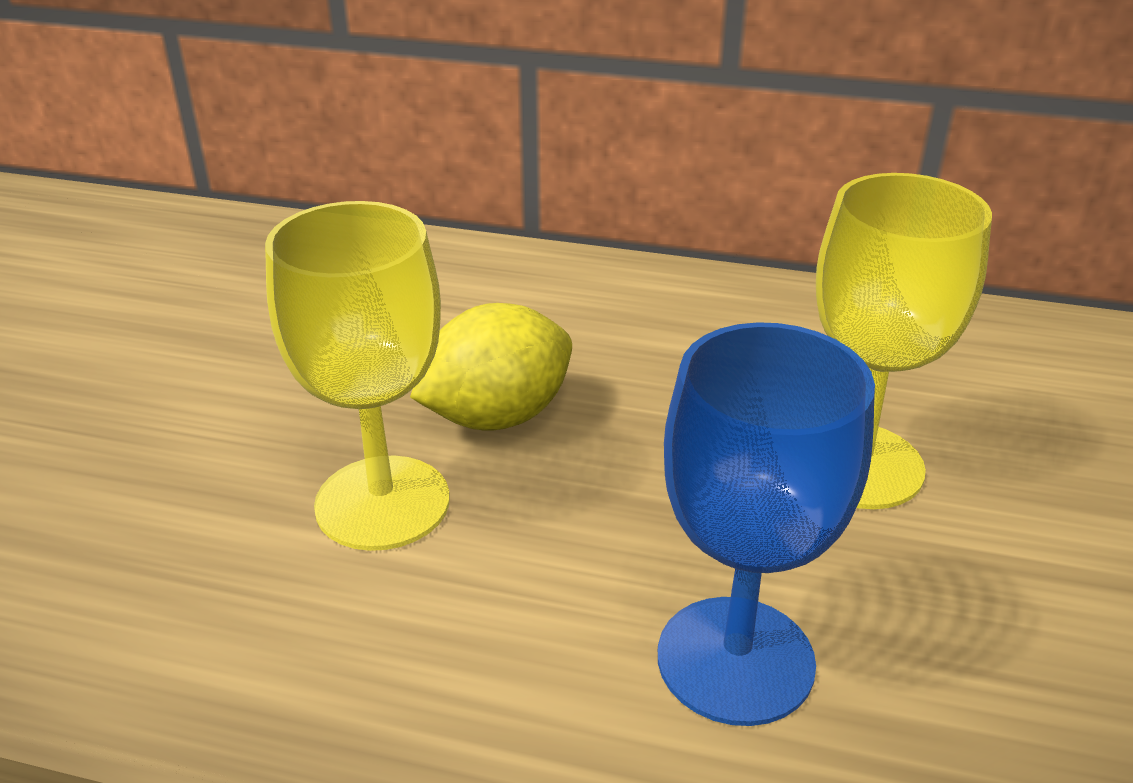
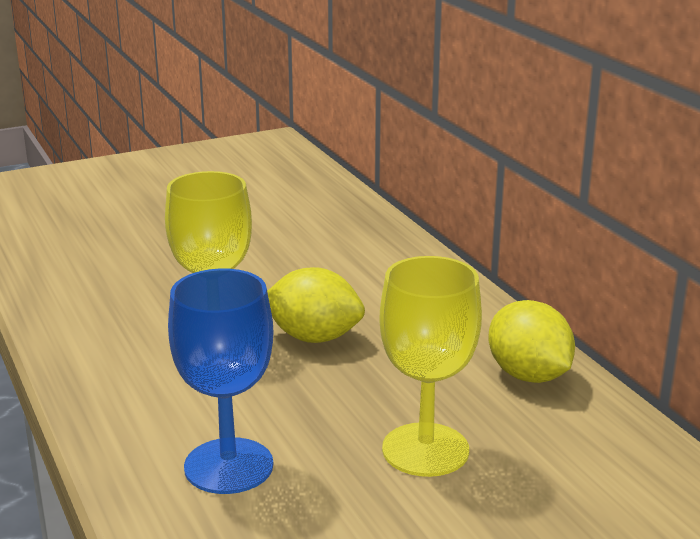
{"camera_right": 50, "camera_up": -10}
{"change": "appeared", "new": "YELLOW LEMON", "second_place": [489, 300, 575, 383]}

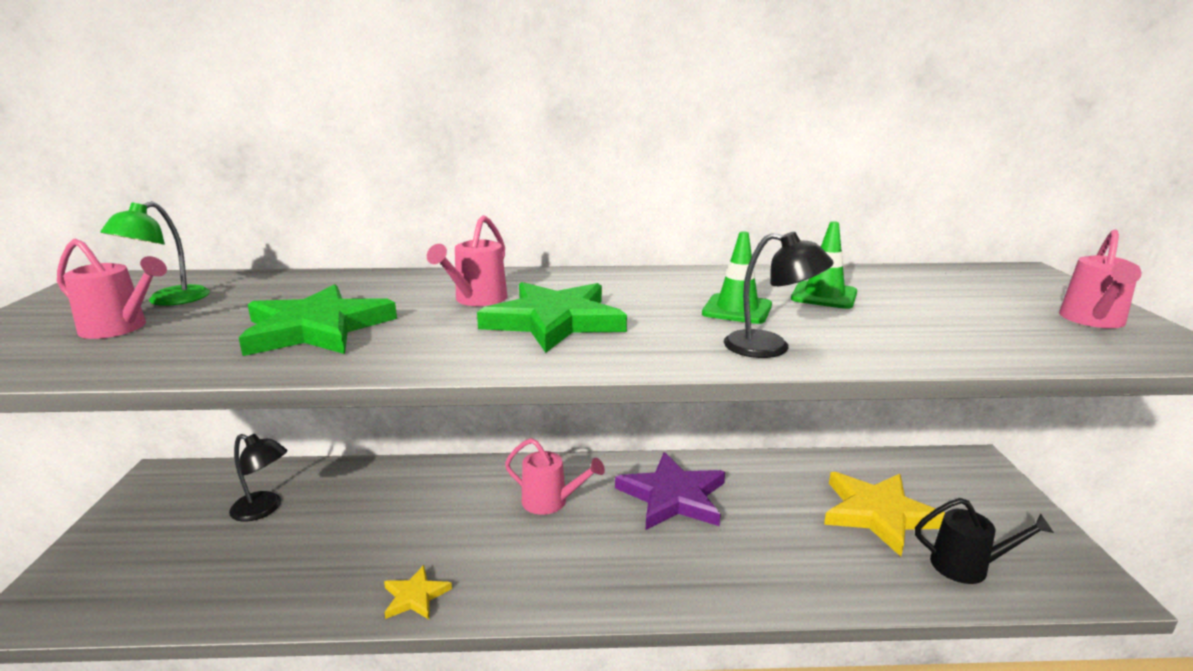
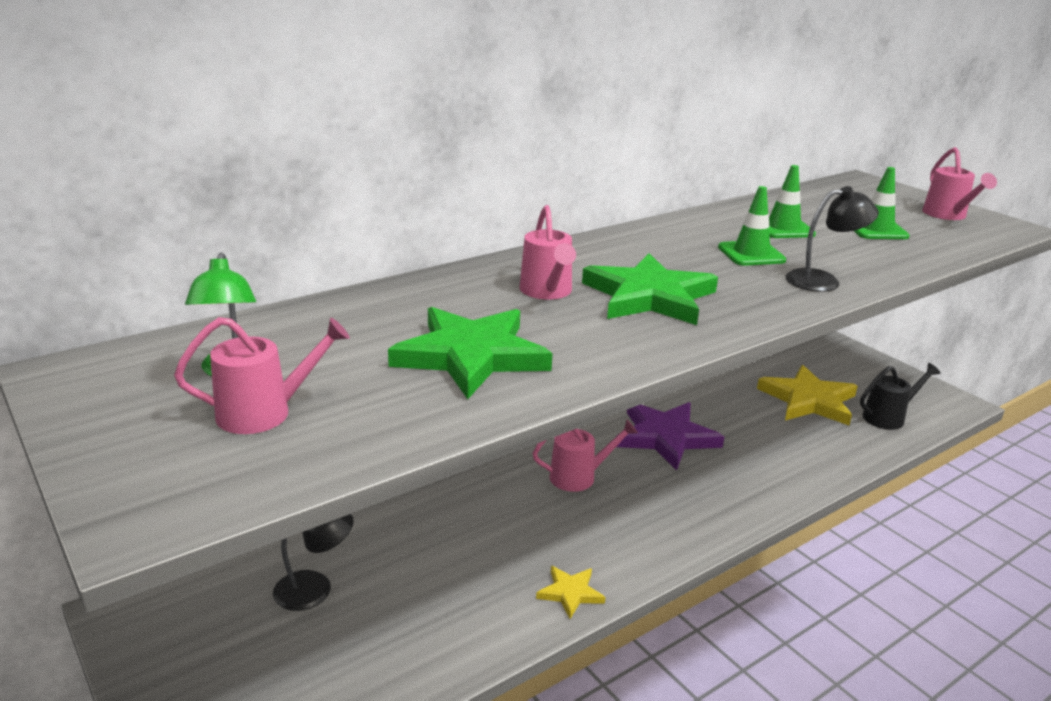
{"camera_right": -35, "camera_up": 5}
{"change": "appeared", "new": "GREEN TRAFFIC CONE", "second_place": [854, 167, 910, 239]}

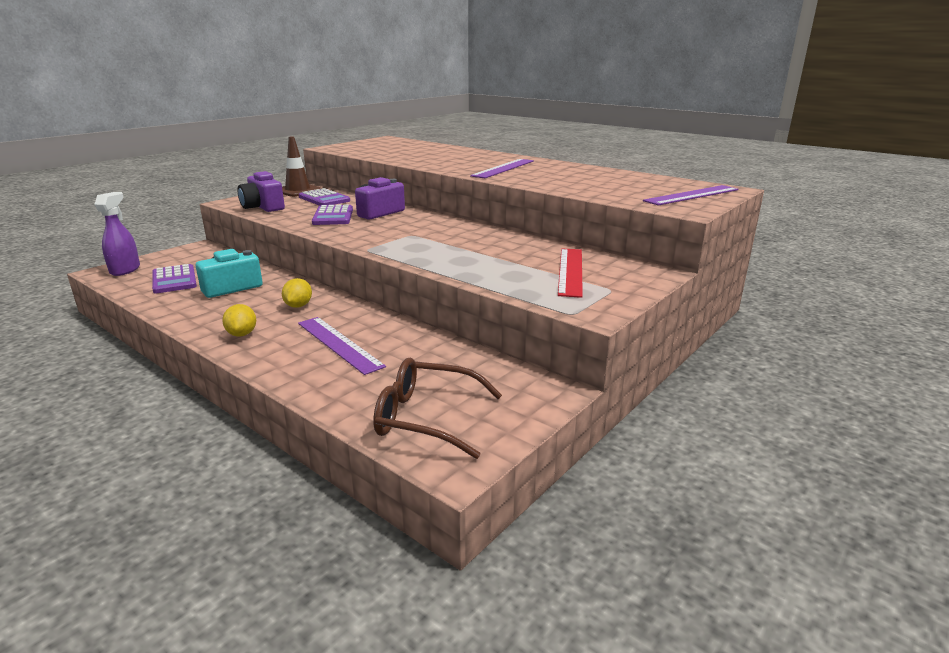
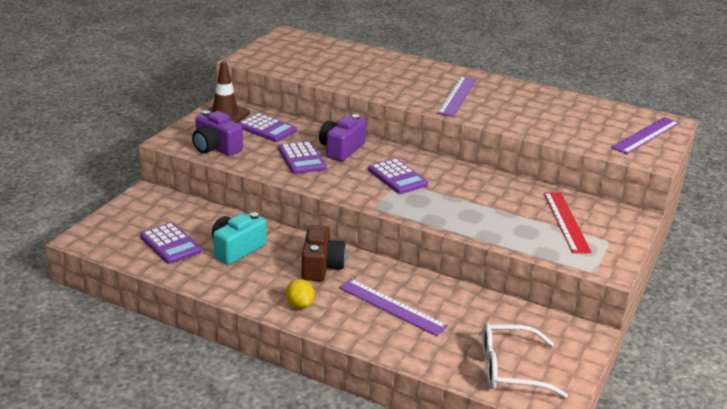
{"camera_right": -15, "camera_up": 5}
{"change": "missing", "old": "PURPLE SPRAY BOTTLE", "first_place": [94, 192, 140, 276]}
{"change": "exchanged", "old": "YELLOW LEMON", "new": "BROWN CAMERA", "first_place": [282, 278, 312, 308], "second_place": [302, 225, 346, 281]}
{"change": "colour", "old": "BROWN GLASSES", "new": "WHITE GLASSES", "first_place": [373, 357, 502, 459], "second_place": [482, 323, 568, 398]}
{"change": "appeared", "new": "PURPLE CALCULATOR", "second_place": [368, 158, 428, 194]}

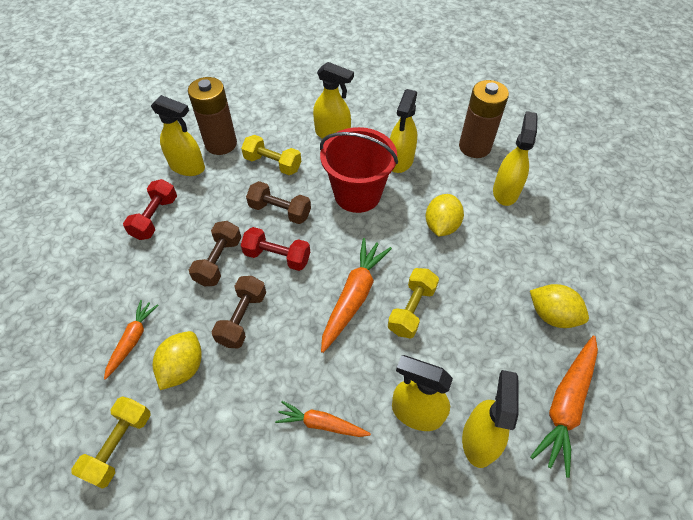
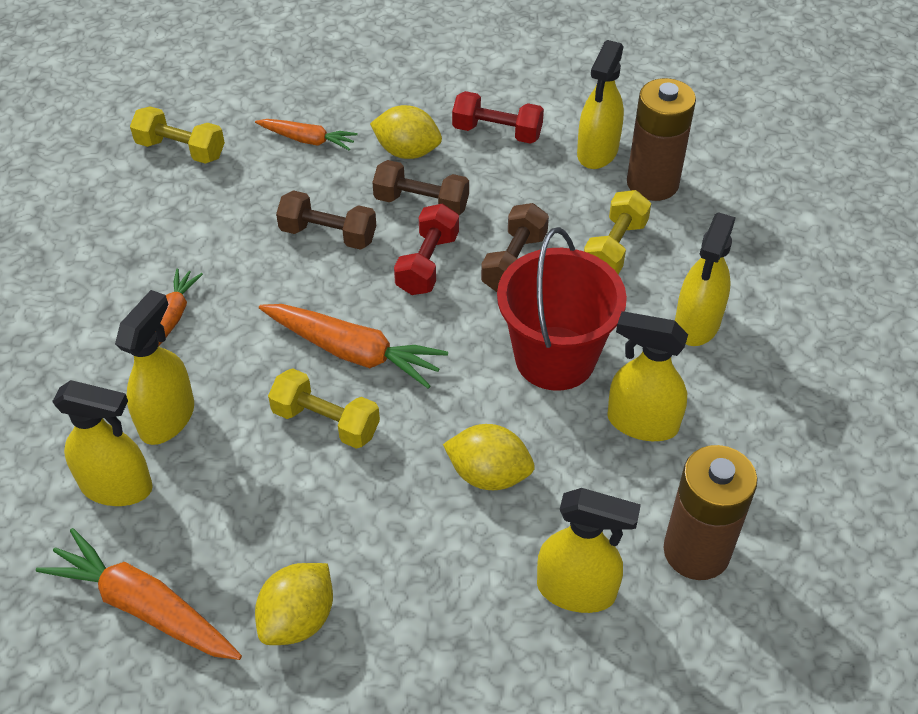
{"camera_right": 90, "camera_up": -5}
{"change": "relocated", "old": "YELLOW LEMON", "first_place": [152, 331, 202, 390], "second_place": [370, 105, 442, 159]}

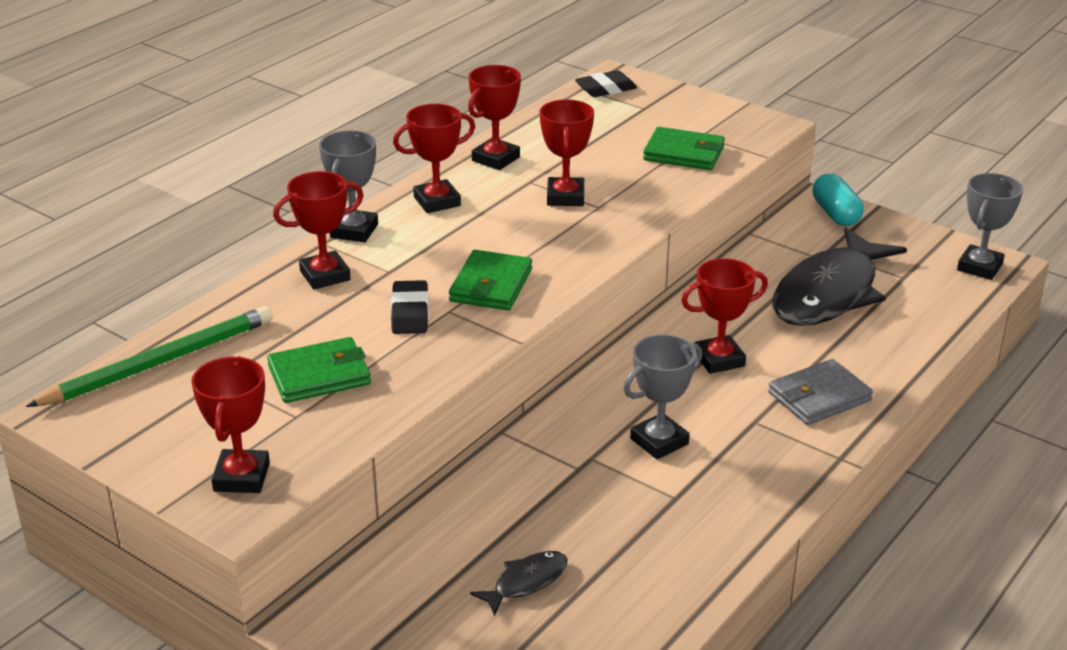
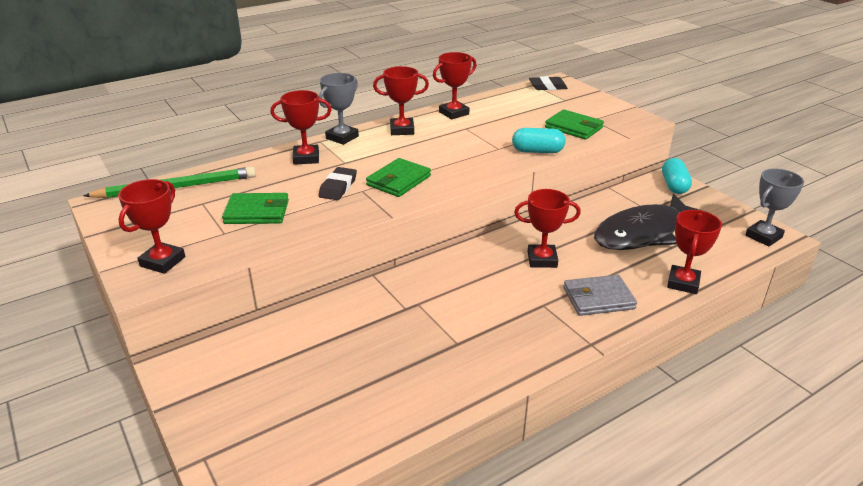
{"camera_right": 20, "camera_up": 0}
{"change": "relocated", "old": "RED TROPHY", "first_place": [540, 99, 594, 206], "second_place": [667, 210, 722, 294]}
{"change": "missing", "old": "GREY TROPHY", "first_place": [623, 334, 702, 459]}
{"change": "missing", "old": "BLACK FISH", "first_place": [470, 551, 568, 616]}
{"change": "appeared", "new": "TURQUOISE CAPSULE", "second_place": [512, 128, 566, 153]}

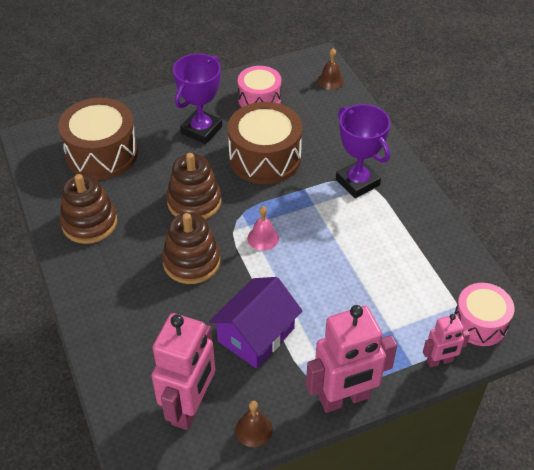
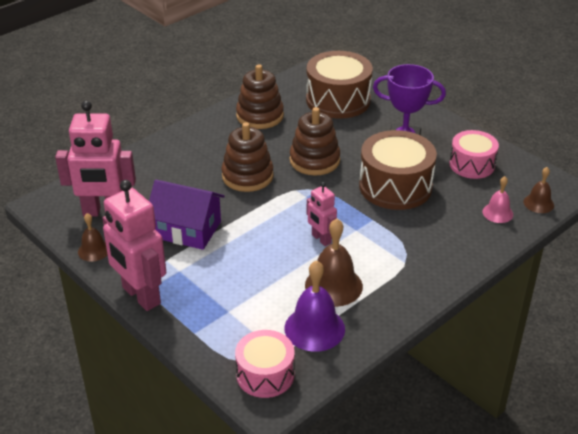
{"camera_right": 70, "camera_up": -10}
{"change": "missing", "old": "PURPLE TROPHY", "first_place": [336, 104, 391, 198]}
{"change": "relocated", "old": "PINK BELL", "first_place": [248, 206, 279, 251], "second_place": [482, 176, 513, 223]}
{"change": "relocated", "old": "PINK ROBOT", "first_place": [423, 314, 470, 368], "second_place": [306, 182, 337, 246]}
{"change": "appeared", "new": "BROWN BELL", "second_place": [305, 218, 363, 307]}
{"change": "appeared", "new": "PURPLE BELL", "second_place": [284, 260, 345, 352]}

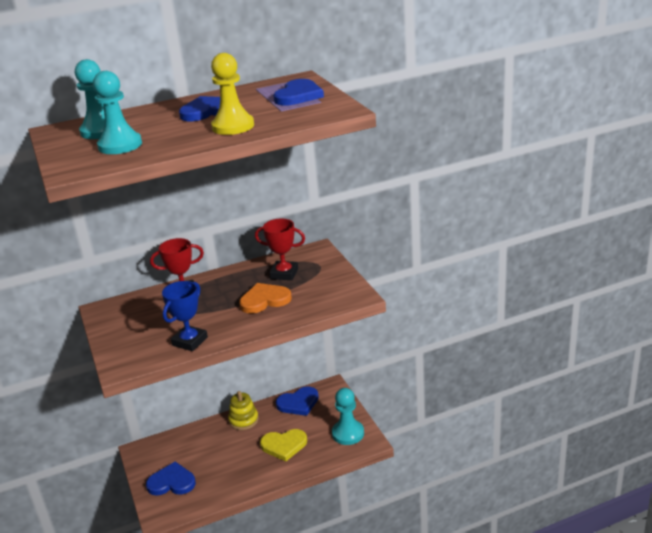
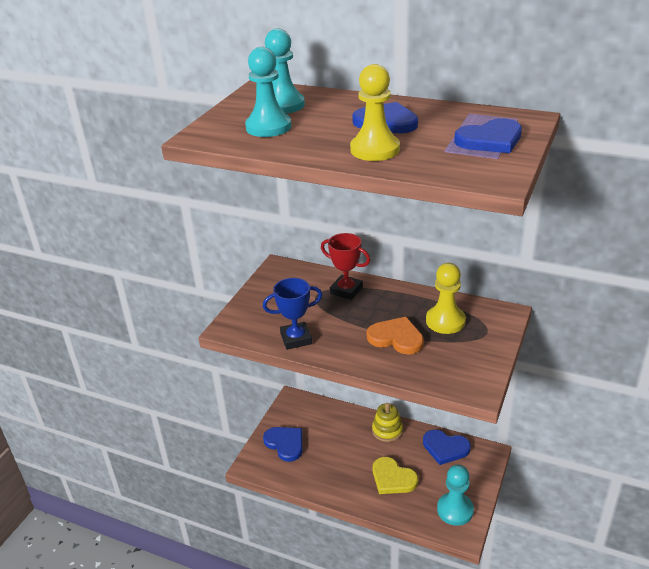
{"camera_right": 45, "camera_up": 5}
{"change": "exchanged", "old": "RED TROPHY", "new": "YELLOW PAWN", "first_place": [255, 219, 305, 280], "second_place": [426, 263, 466, 334]}

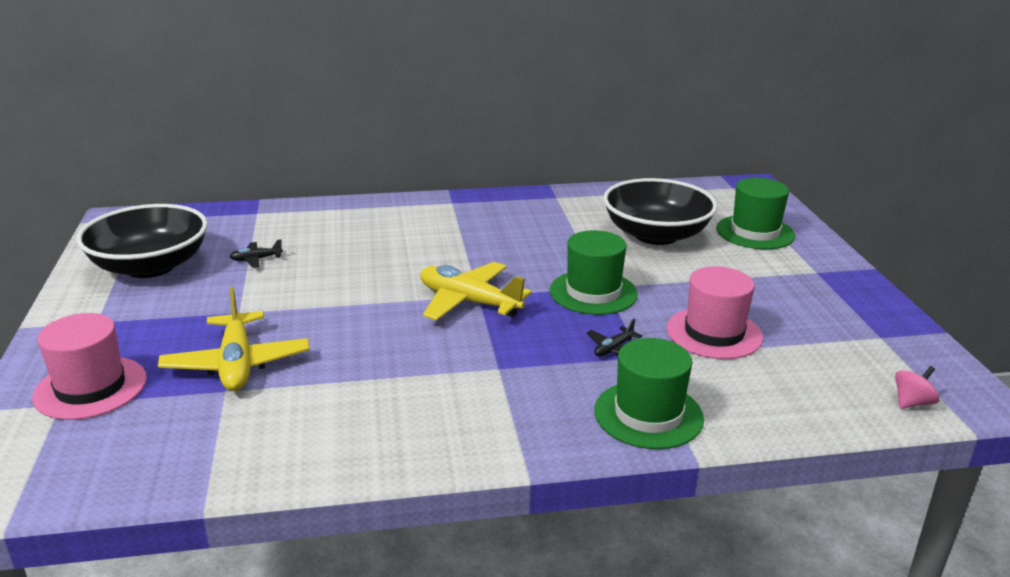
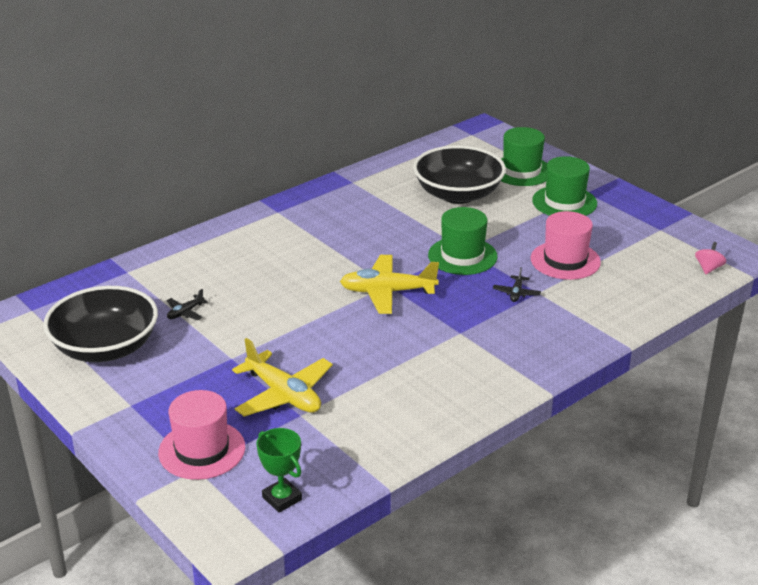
{"camera_right": -30, "camera_up": 5}
{"change": "relocated", "old": "GREEN HAT", "first_place": [594, 338, 704, 449], "second_place": [532, 156, 597, 216]}
{"change": "appeared", "new": "GREEN TROPHY", "second_place": [257, 428, 302, 513]}

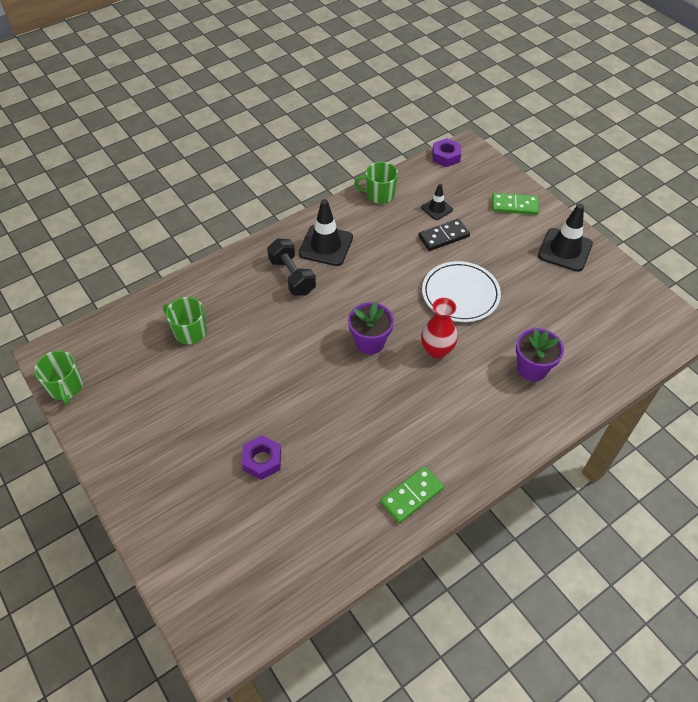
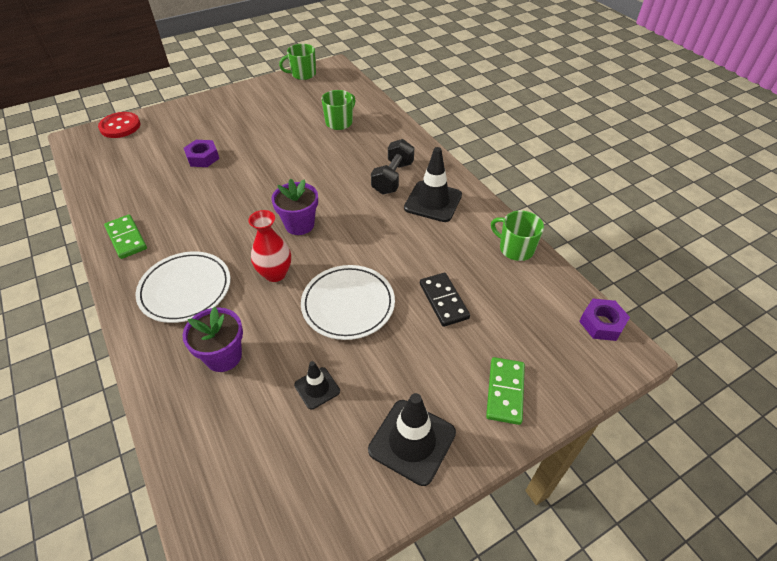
{"camera_right": 95, "camera_up": -5}
{"change": "spun", "old": "GREEN MUG", "first_place": [354, 162, 398, 204], "second_place": [491, 210, 544, 261], "degrees": -60}
{"change": "relocated", "old": "BLACK TRAFFIC CONE", "first_place": [421, 184, 453, 220], "second_place": [294, 361, 340, 410]}
{"change": "spun", "old": "BLACK DUMBBELL", "first_place": [267, 238, 316, 296], "second_place": [371, 139, 414, 195], "degrees": -45}
{"change": "appeared", "new": "RED BUTTON", "second_place": [98, 112, 140, 138]}
{"change": "appeared", "new": "WHITE PLATE", "second_place": [136, 251, 231, 323]}

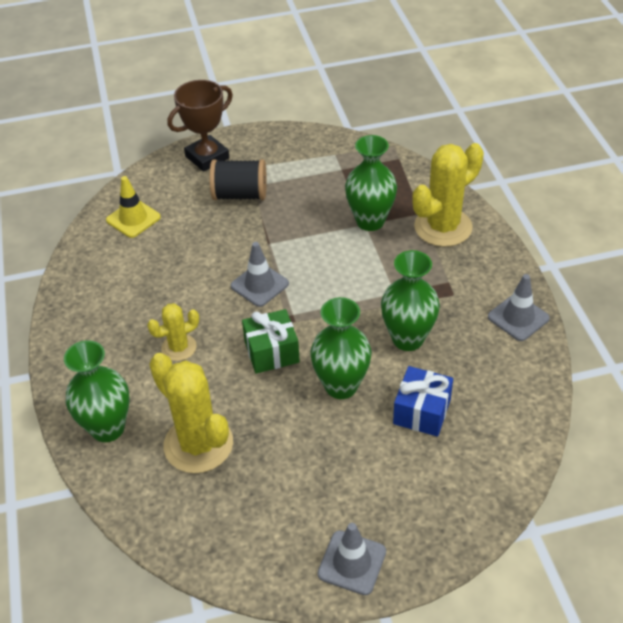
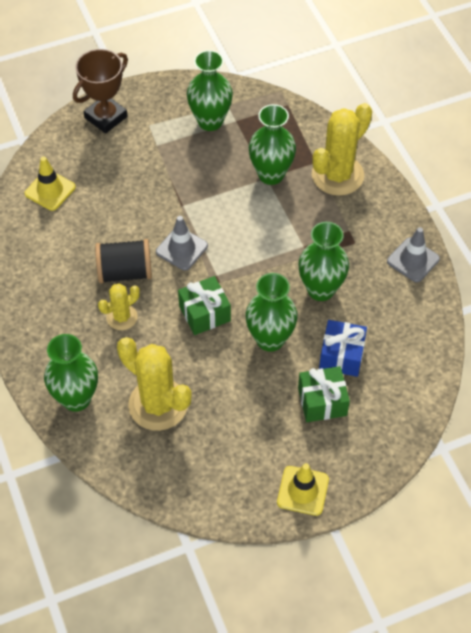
{"camera_right": -10, "camera_up": 10}
{"change": "relocated", "old": "BLACK SPOOL", "first_place": [210, 159, 267, 200], "second_place": [95, 239, 152, 284]}
{"change": "colour", "old": "GREY TRAFFIC CONE", "new": "YELLOW TRAFFIC CONE", "first_place": [318, 523, 386, 595], "second_place": [277, 463, 329, 516]}
{"change": "appeared", "new": "GREEN VASE", "second_place": [187, 50, 233, 131]}
{"change": "appeared", "new": "GREEN GIFT", "second_place": [298, 366, 350, 422]}

